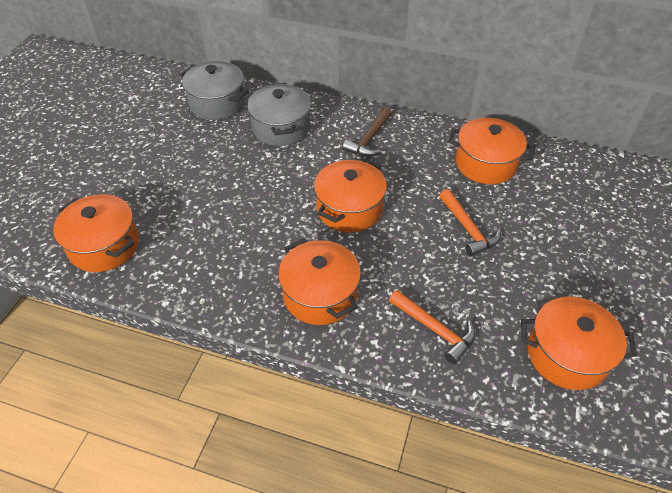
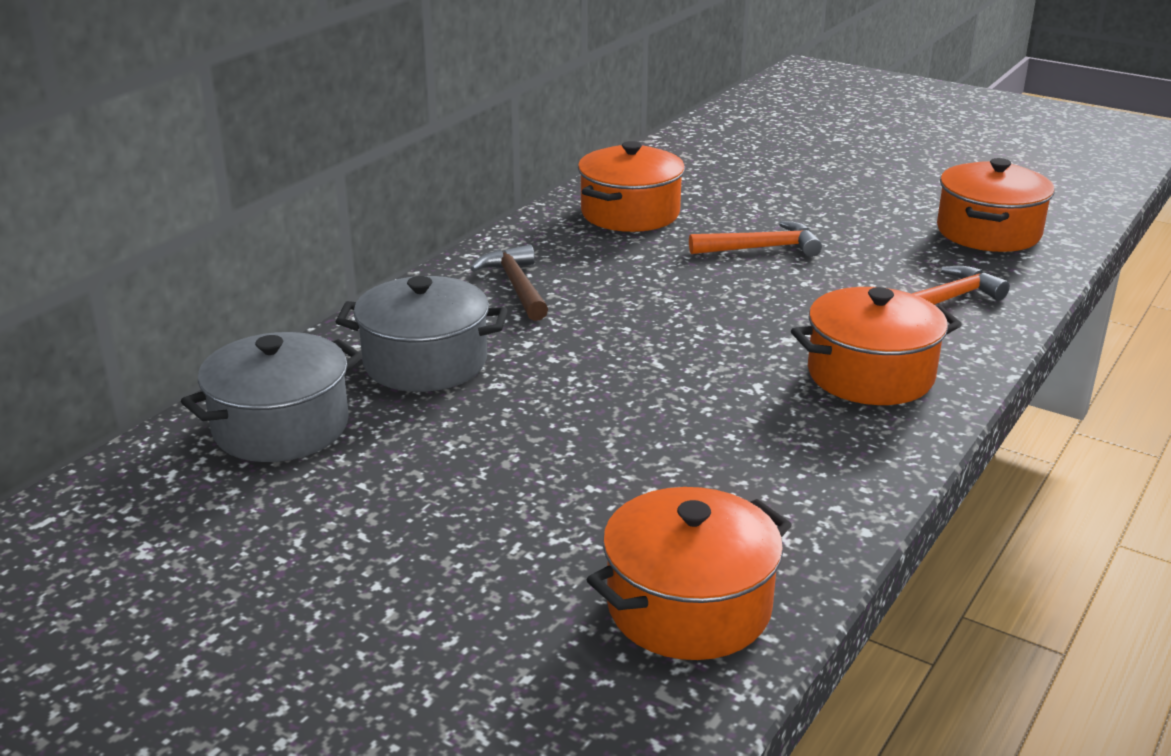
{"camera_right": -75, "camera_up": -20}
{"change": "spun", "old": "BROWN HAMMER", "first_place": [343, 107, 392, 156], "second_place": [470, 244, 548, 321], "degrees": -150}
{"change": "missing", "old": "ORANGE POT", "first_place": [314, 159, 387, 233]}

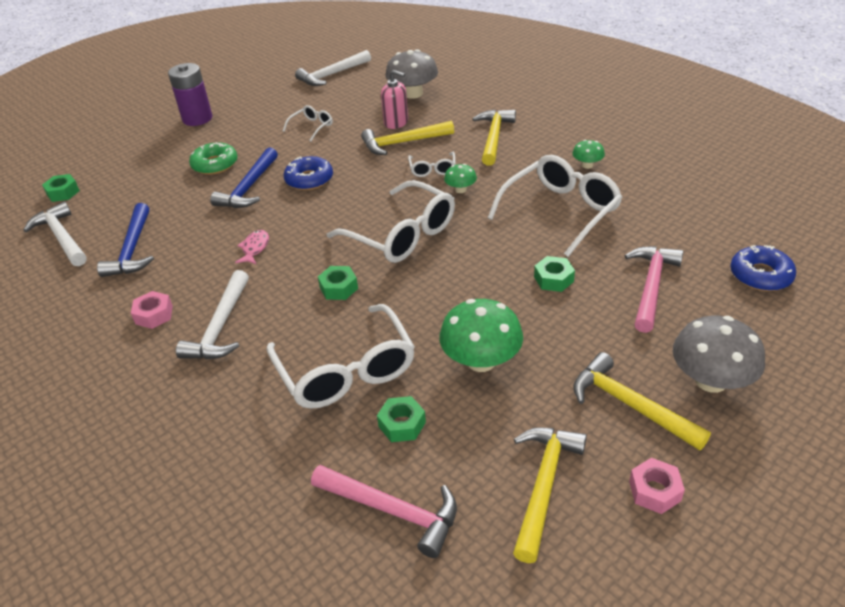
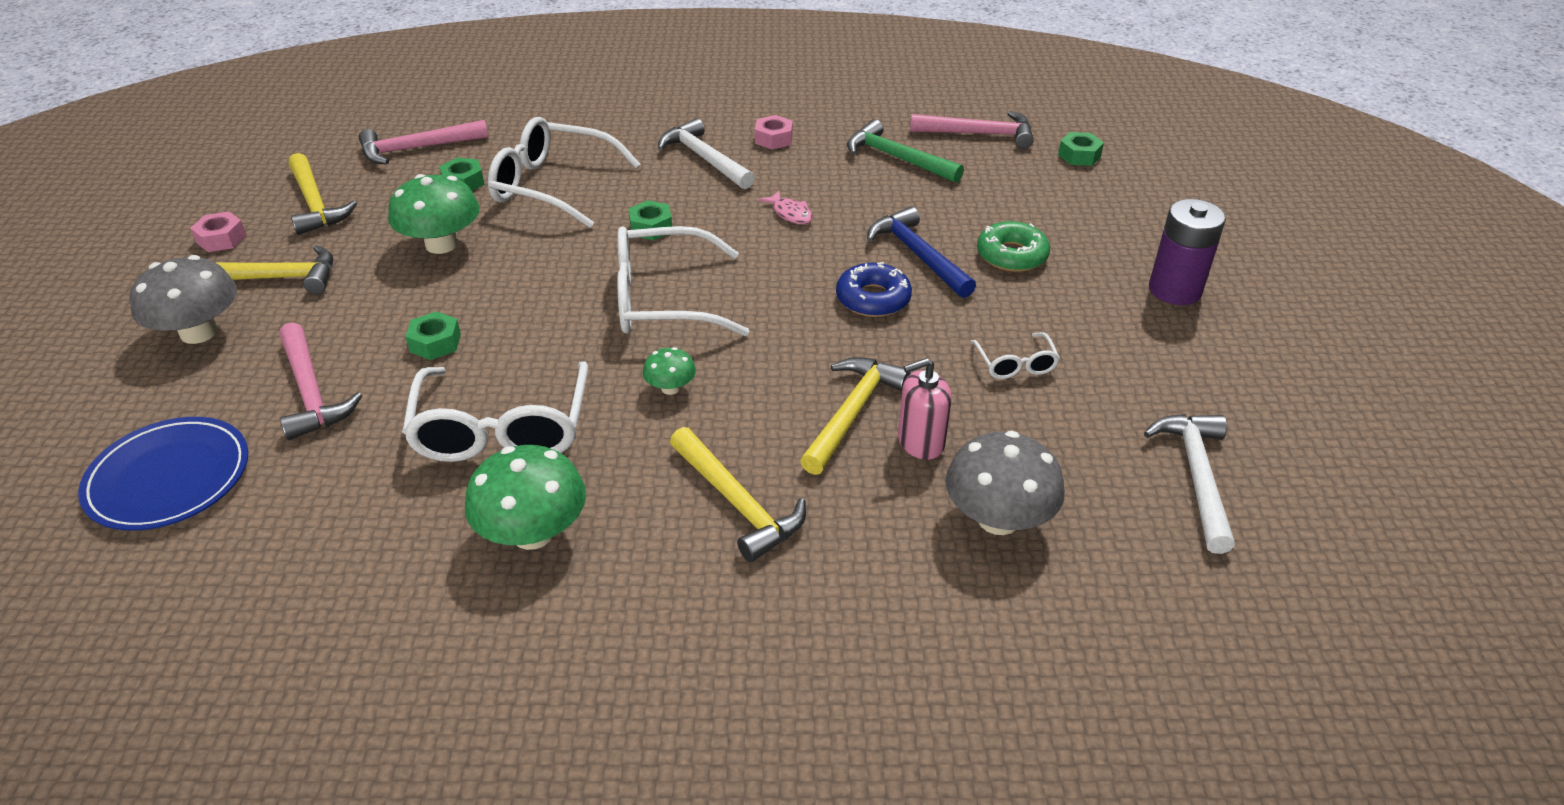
{"camera_right": 130, "camera_up": 0}
{"change": "size", "old": "GREEN MUSHROOM", "first_place": [572, 140, 605, 169], "second_place": [465, 445, 586, 550], "factor": 1.94}
{"change": "missing", "old": "WHITE GLASSES", "first_place": [408, 152, 456, 177]}
{"change": "colour", "old": "WHITE HAMMER", "new": "PINK HAMMER", "first_place": [23, 202, 87, 266], "second_place": [910, 111, 1034, 148]}
{"change": "colour", "old": "BLUE HAMMER", "new": "GREEN HAMMER", "first_place": [97, 203, 154, 277], "second_place": [847, 119, 964, 183]}
{"change": "exchanged", "old": "BLUE DONUT", "new": "BLUE PLATE", "first_place": [730, 245, 796, 291], "second_place": [78, 417, 248, 531]}

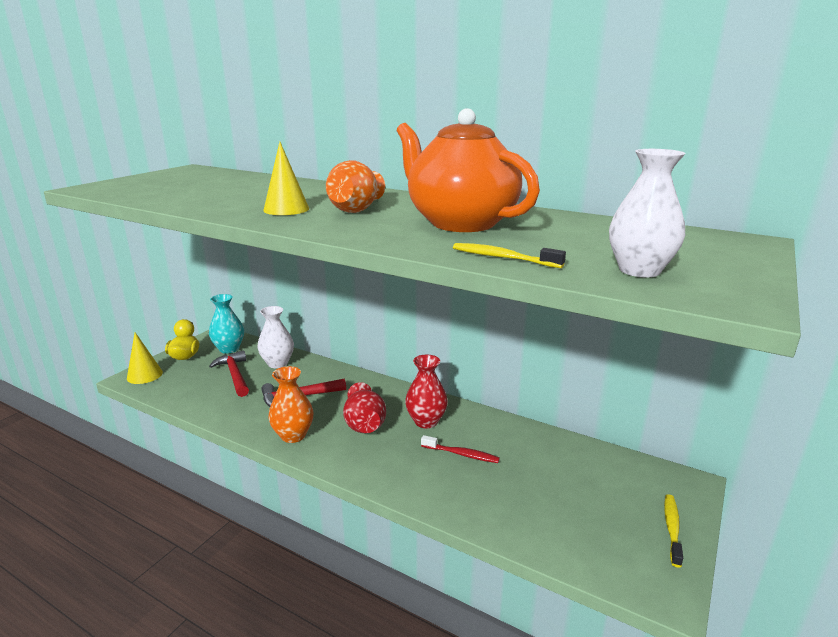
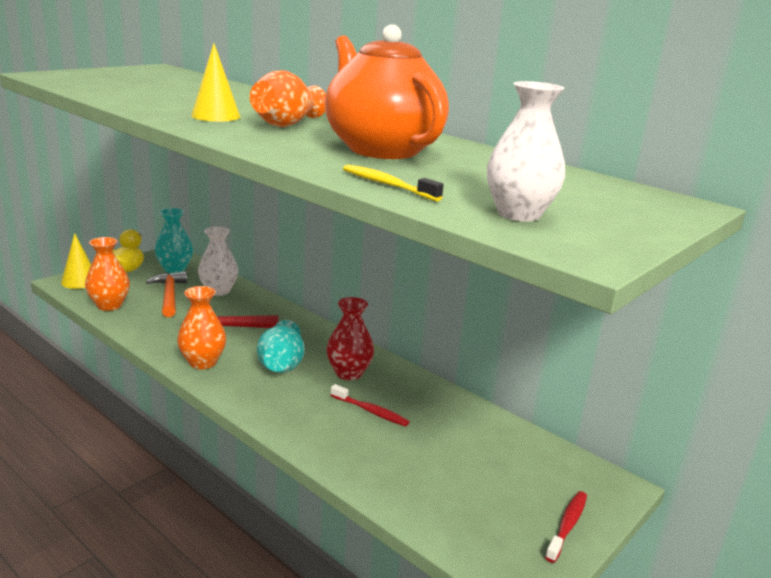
{"camera_right": 10, "camera_up": 0}
{"change": "colour", "old": "RED HAMMER", "new": "ORANGE HAMMER", "first_place": [209, 350, 249, 397], "second_place": [146, 272, 187, 317]}
{"change": "colour", "old": "RED VASE", "new": "TURQUOISE VASE", "first_place": [343, 382, 386, 433], "second_place": [257, 320, 305, 373]}
{"change": "colour", "old": "YELLOW TOOTHBRUSH", "new": "RED TOOTHBRUSH", "first_place": [664, 494, 683, 567], "second_place": [545, 491, 587, 563]}
{"change": "appeared", "new": "ORANGE VASE", "second_place": [85, 237, 130, 311]}

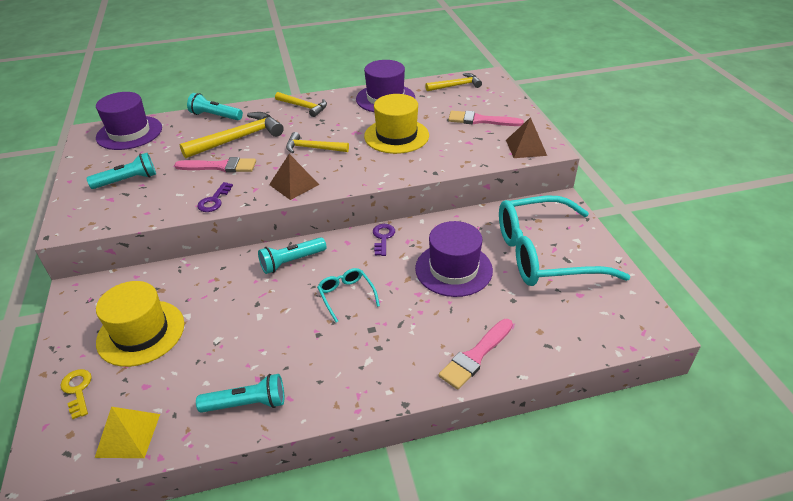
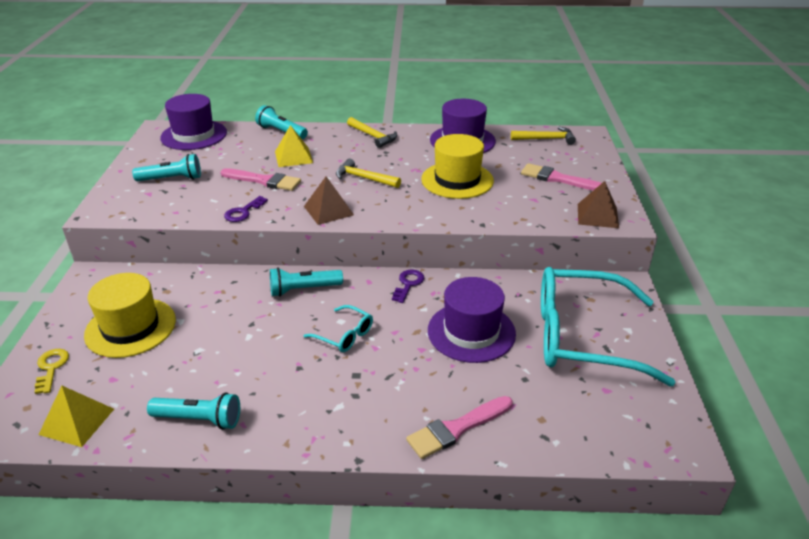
{"camera_right": 15, "camera_up": -5}
{"change": "exchanged", "old": "YELLOW HAMMER", "new": "YELLOW PYRAMID", "first_place": [180, 112, 284, 158], "second_place": [275, 125, 313, 167]}
{"change": "spun", "old": "TURQUOISE GLASSES", "first_place": [317, 268, 380, 323], "second_place": [304, 305, 373, 352], "degrees": 135}

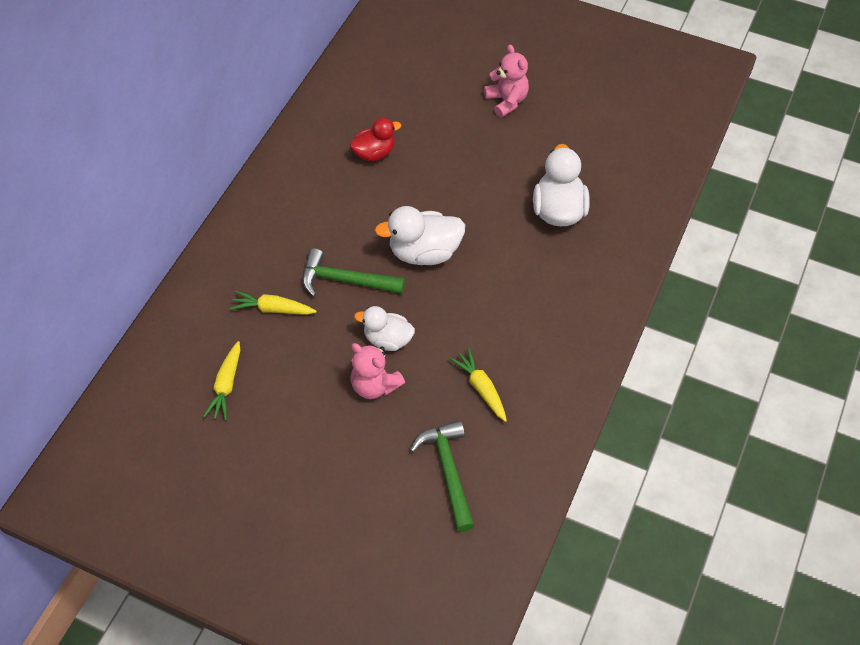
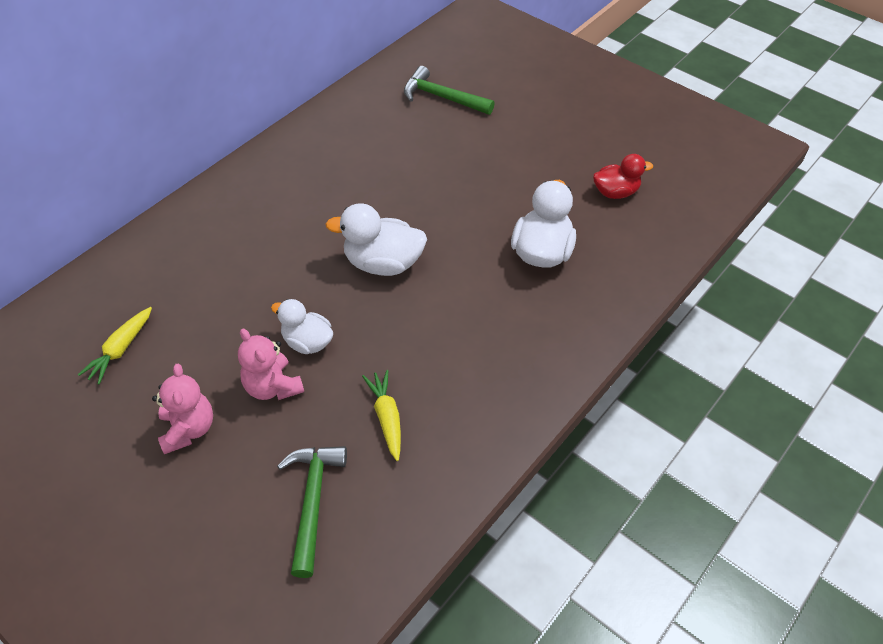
{"camera_right": 15, "camera_up": -5}
{"change": "relocated", "old": "PINK TEDDY BEAR", "first_place": [484, 45, 529, 118], "second_place": [152, 364, 213, 454]}
{"change": "relocated", "old": "RED DUCK", "first_place": [350, 118, 401, 161], "second_place": [593, 154, 653, 199]}
{"change": "relocated", "old": "GREEN HAMMER", "first_place": [302, 248, 405, 297], "second_place": [404, 66, 495, 115]}
{"change": "missing", "old": "YELLOW CARROT", "first_place": [230, 291, 317, 315]}

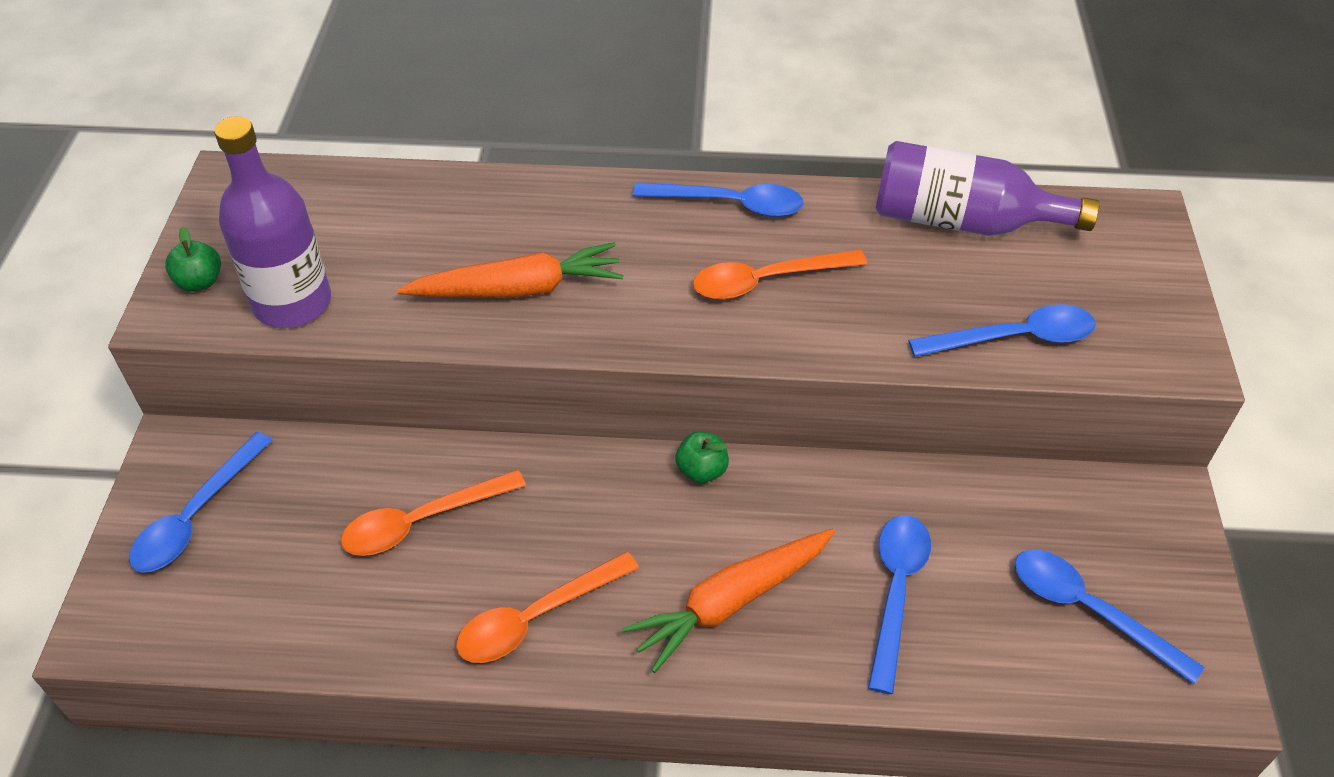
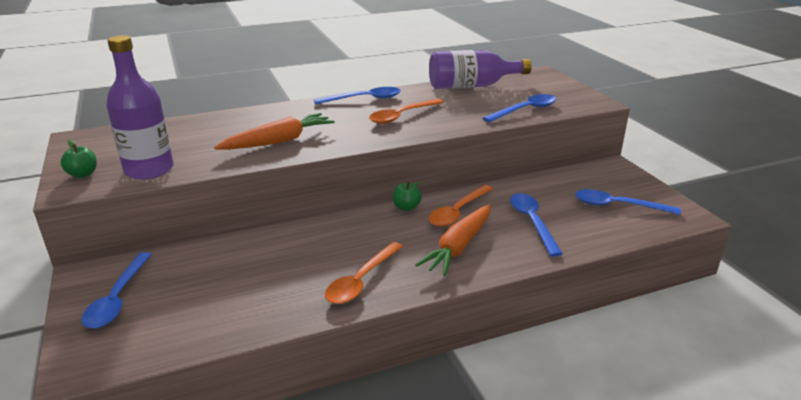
{"camera_right": -25, "camera_up": -20}
{"change": "relocated", "old": "ORANGE SPOON", "first_place": [341, 470, 526, 556], "second_place": [429, 185, 493, 227]}

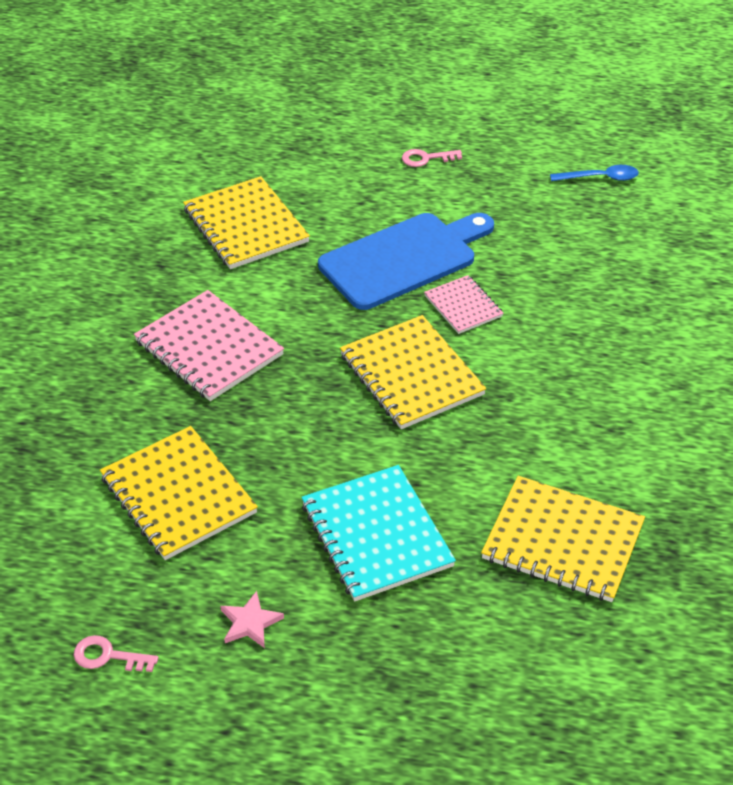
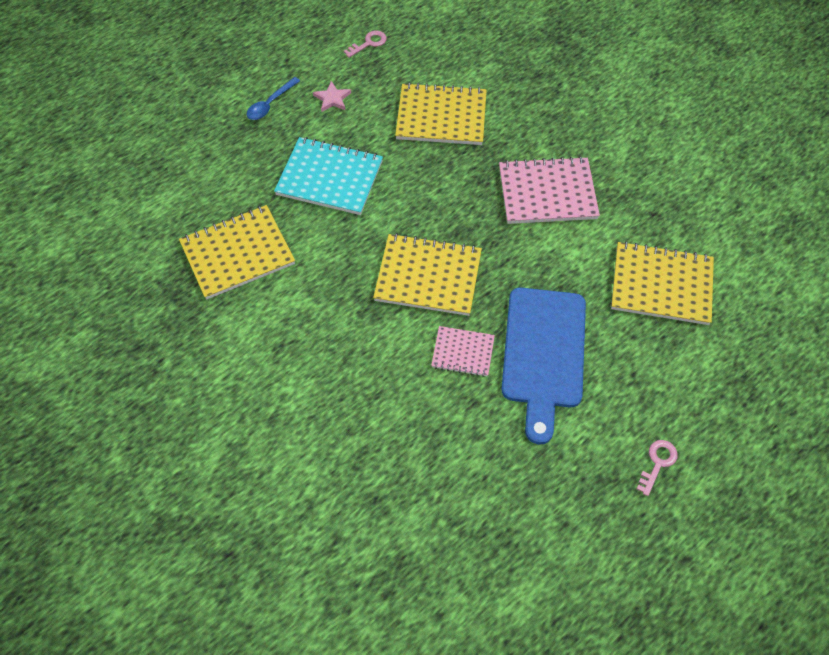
{"camera_right": 130, "camera_up": 15}
{"change": "relocated", "old": "BLUE SPOON", "first_place": [550, 165, 639, 181], "second_place": [247, 77, 300, 120]}

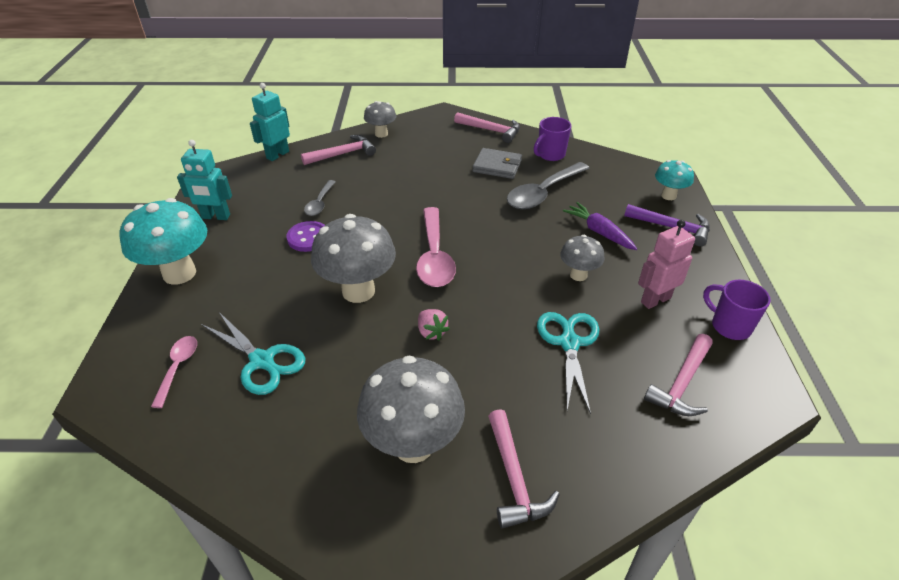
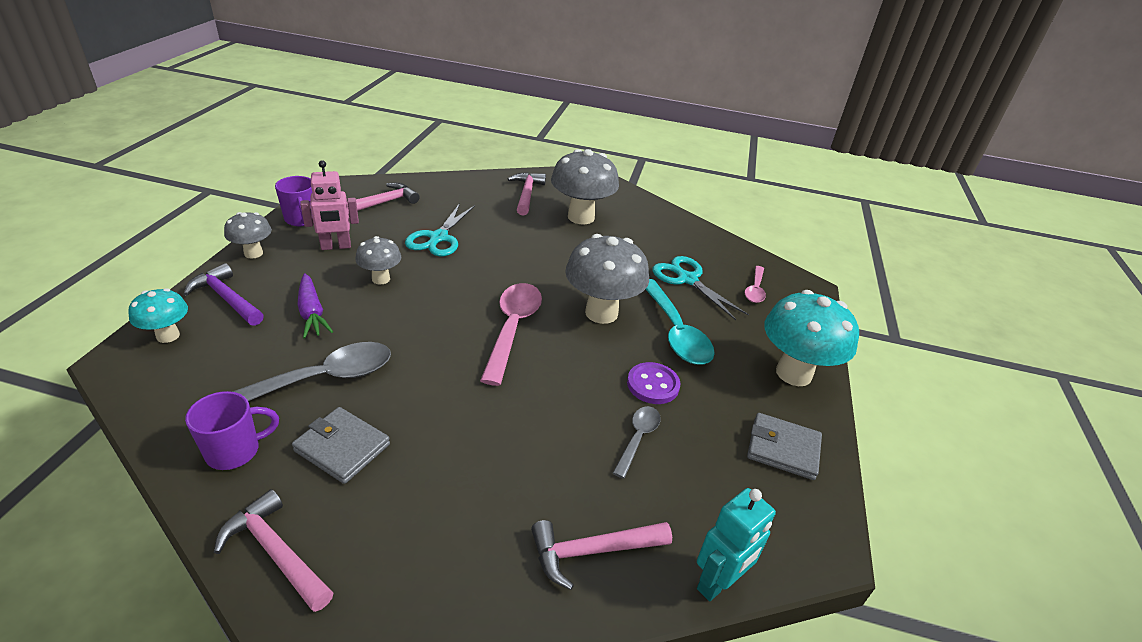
{"camera_right": -170, "camera_up": -5}
{"change": "relocated", "old": "GREY MUSHROOM", "first_place": [364, 101, 396, 138], "second_place": [224, 212, 272, 259]}
{"change": "exchanged", "old": "TURQUOISE ROBOT", "new": "GREY WALLET", "first_place": [177, 140, 232, 220], "second_place": [747, 413, 822, 480]}
{"change": "missing", "old": "PINK STRAWBERRY", "first_place": [418, 309, 450, 340]}
{"change": "appeared", "new": "TURQUOISE SPOON", "second_place": [646, 279, 715, 365]}

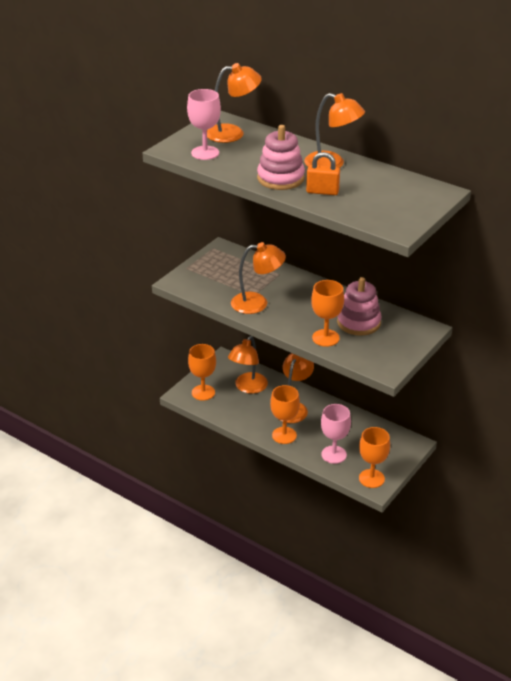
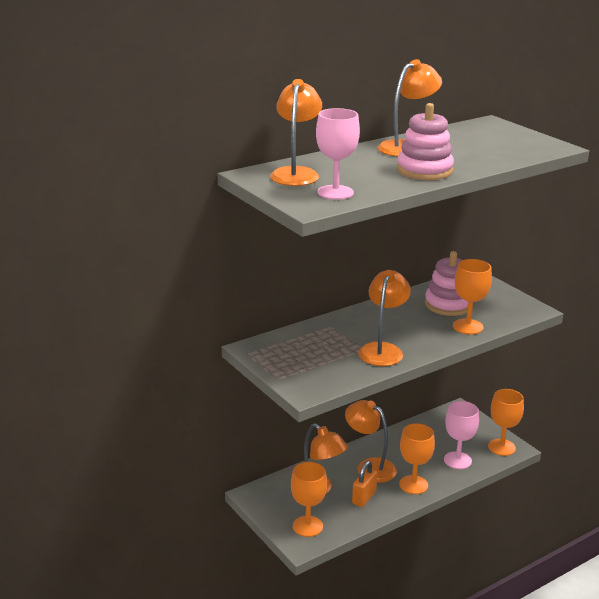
{"camera_right": -70, "camera_up": -10}
{"change": "relocated", "old": "ORANGE PADLOCK", "first_place": [306, 152, 340, 195], "second_place": [352, 461, 377, 507]}

